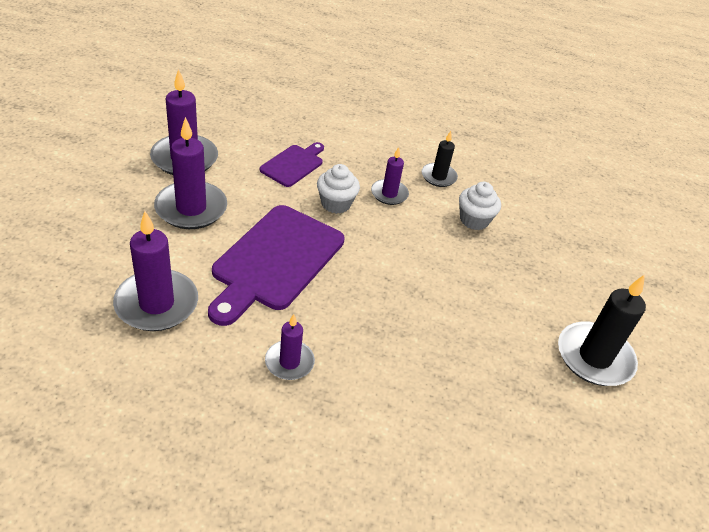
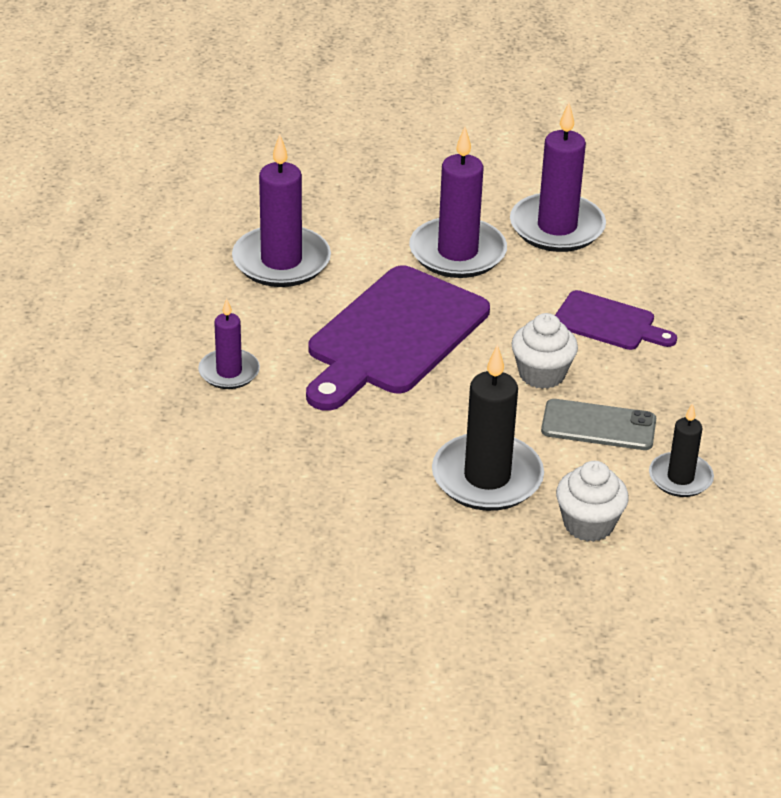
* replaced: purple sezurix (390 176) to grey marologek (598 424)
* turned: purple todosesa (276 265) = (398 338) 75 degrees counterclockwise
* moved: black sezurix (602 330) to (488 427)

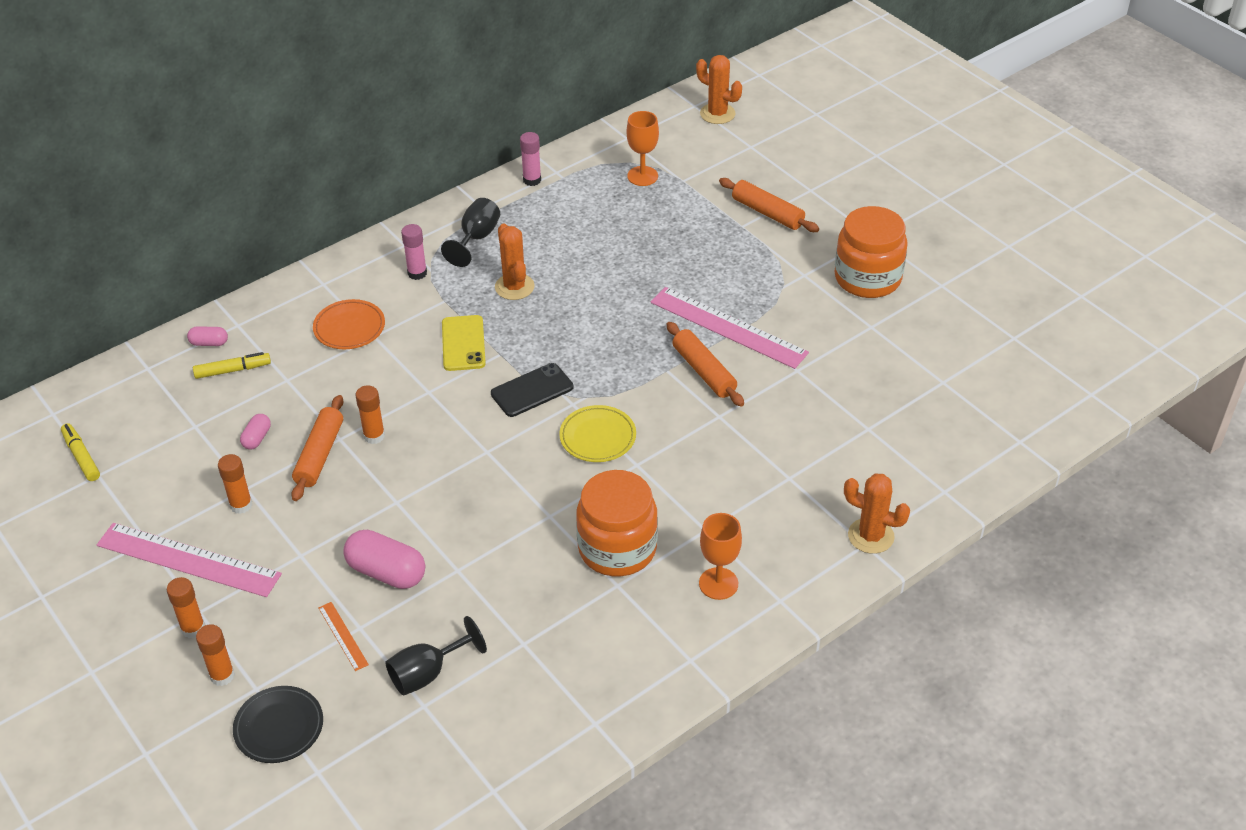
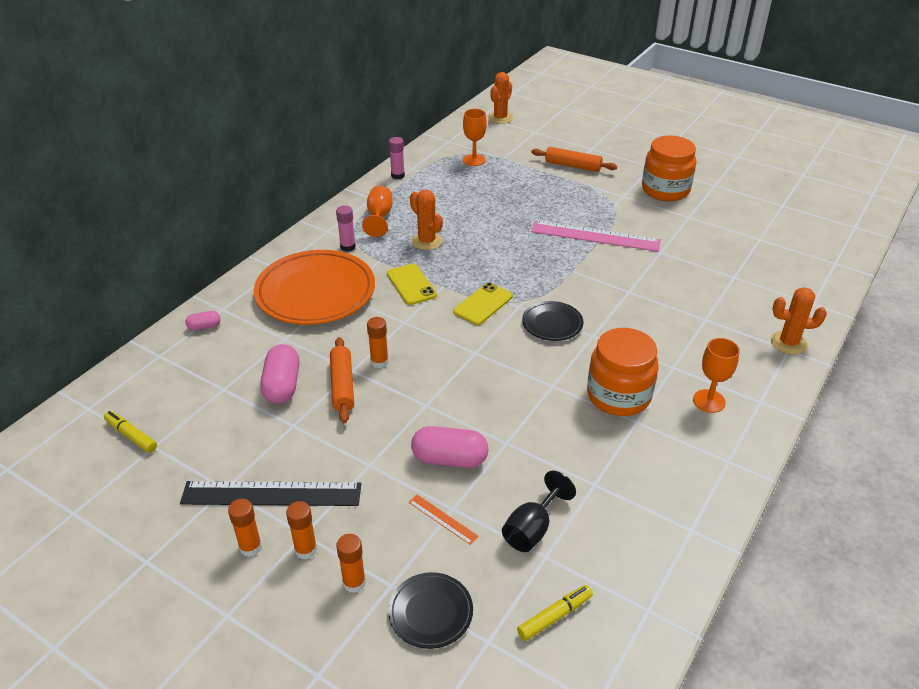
* turned: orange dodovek (719 89) = (500 98) 75 degrees counterclockwise
* recoloured: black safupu (470 232) to orange safupu (377 211)
* resized: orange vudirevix (349 324) = (314 287) x2.05
* removed: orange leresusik (705 364)
* moved: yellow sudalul (232 365) to (555 613)
* recoloured: black marologek (532 390) to yellow marologek (483 303)
* recoloured: yellow vudirevix (597 433) to black vudirevix (552 321)
* resized: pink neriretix (255 431) = (280 374) x1.93
* moved: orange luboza (235 484) to (245 528)
* recoloured: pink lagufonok (189 560) to black lagufonok (270 493)

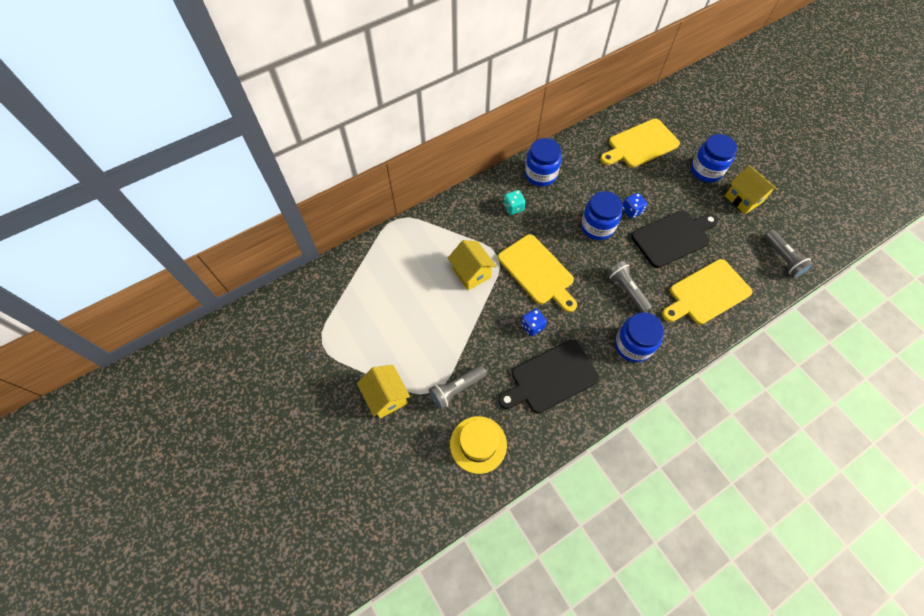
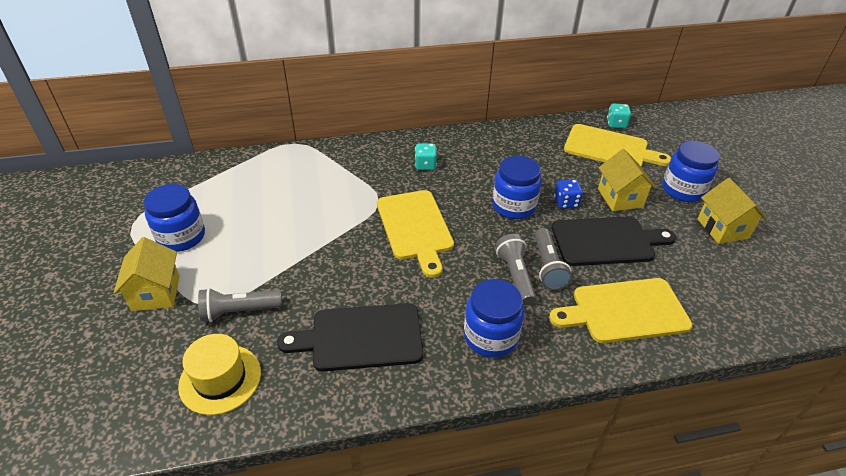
* turned: yellow todosesa (640 142) = (617 145) 150 degrees counterclockwise
* moved: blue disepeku (543 162) to (174 218)
* moved: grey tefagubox (789 254) to (553 259)
* moved: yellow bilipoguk (472 265) to (627 180)
* removed: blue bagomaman (534 322)
* added: turquoise bagomaman (619 115)

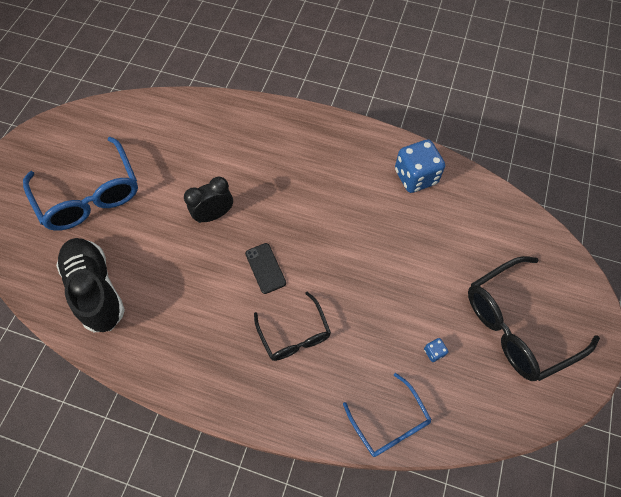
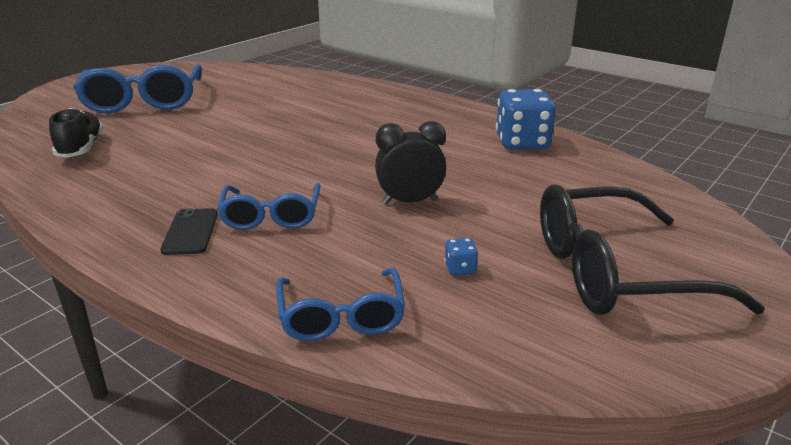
* moved: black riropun (208 199) to (410 162)
* resized: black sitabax (90 285) = (76 132) x0.65
* moved: black marologek (265 268) to (189 231)
* recoloured: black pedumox (292 326) to blue pedumox (269 206)

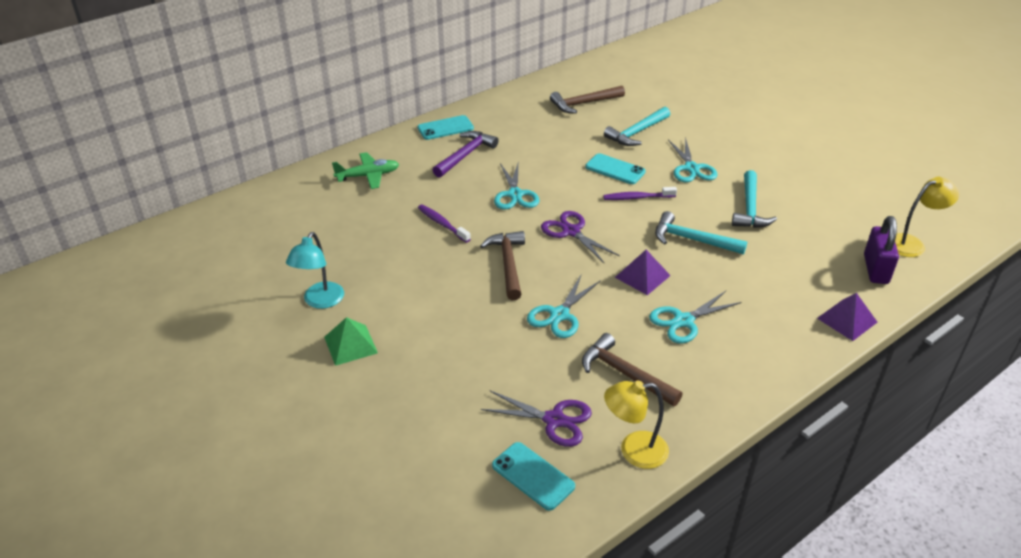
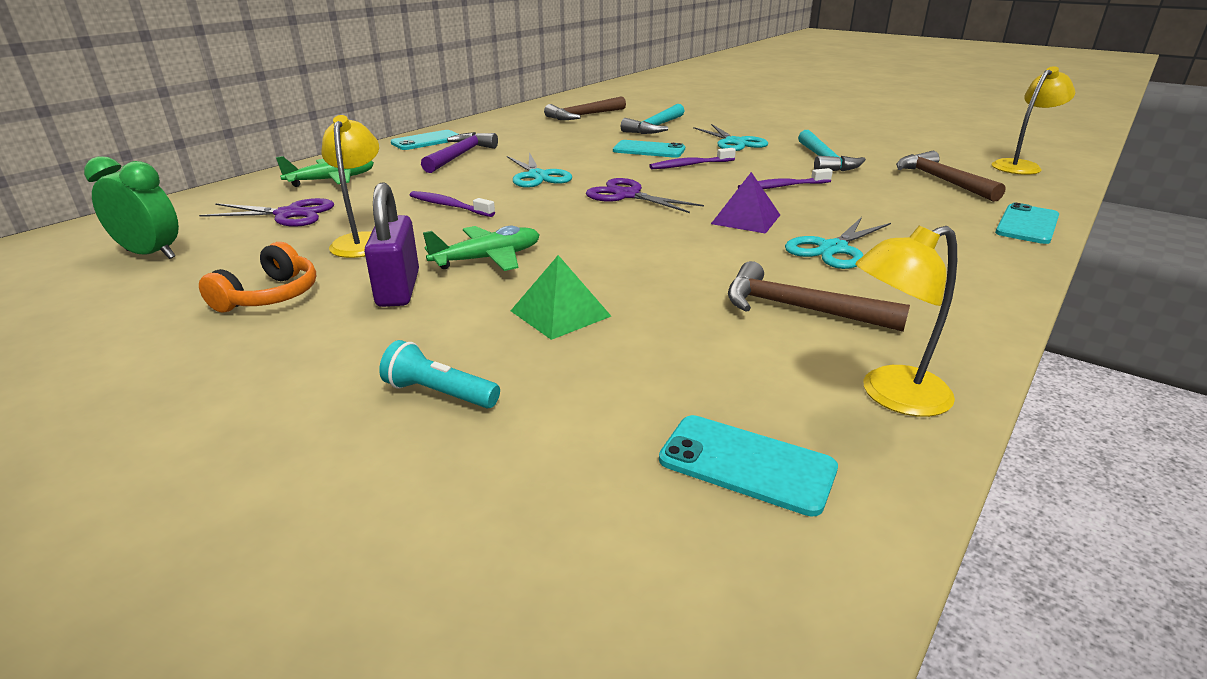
* replaced: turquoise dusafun (701 233) to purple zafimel (785 178)
* moved: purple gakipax (881 250) to (391 245)
* moved: brown dusafun (502 265) to (951 176)
* replaced: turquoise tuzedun (315 270) to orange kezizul (257 277)
* removed: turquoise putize (564 306)
* replaced: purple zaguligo (847 317) to turquoise marologek (1027 223)
* moved: green zaguligo (351 341) to (561 297)
* moved: purple putize (536 419) to (266 212)
* added: yellow tuzedun (350 186)
* added: green riropun (131 207)
* added: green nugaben (481 248)
* added: turquoise tefagubox (439 374)

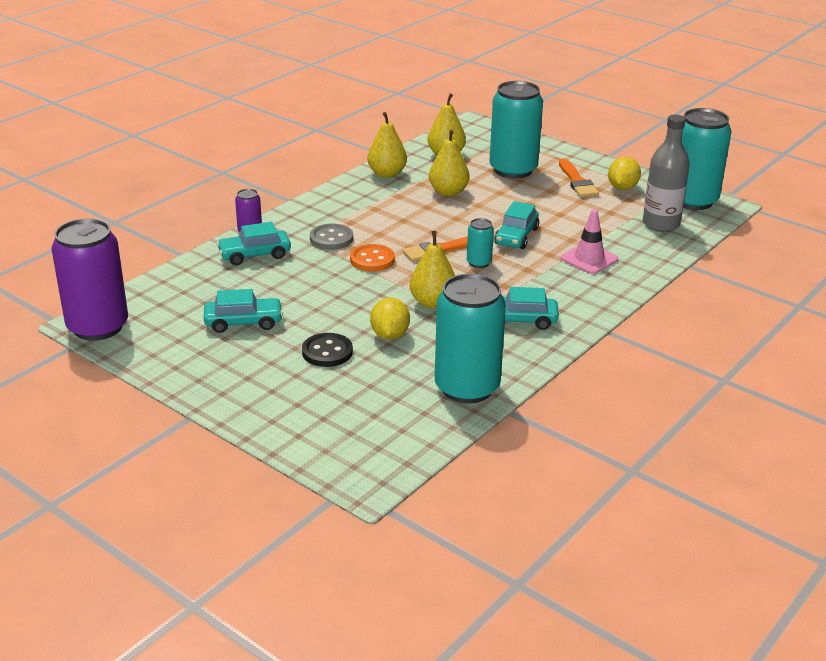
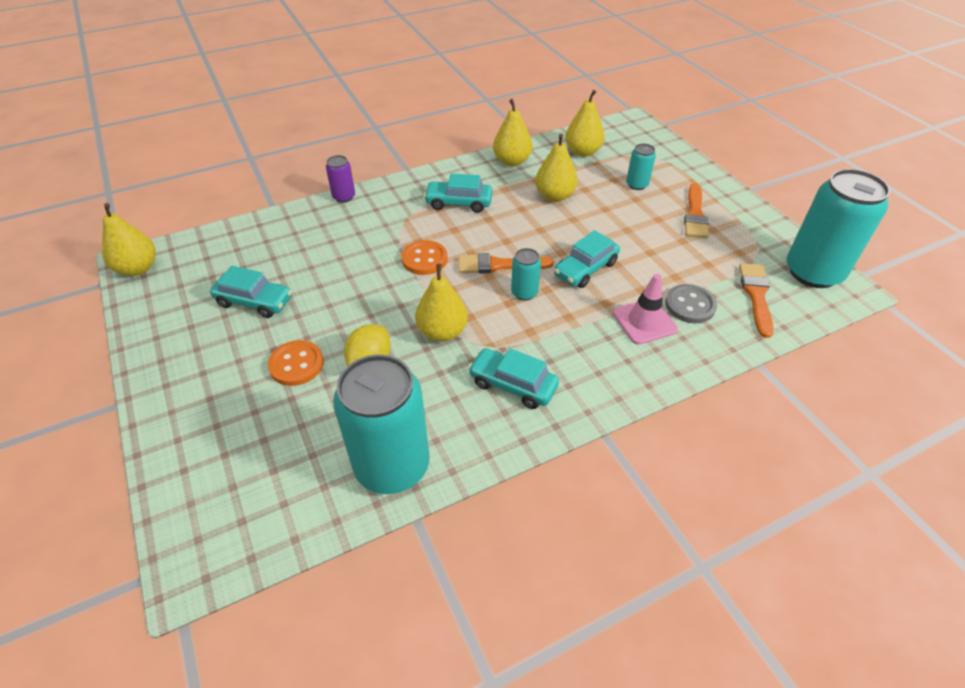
* resized: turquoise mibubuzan (516 130) = (641 166) x0.45
* replaced: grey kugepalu (666 173) to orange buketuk (756 300)
* removed: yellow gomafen (624 173)
* replaced: purple mibubuzan (89 279) to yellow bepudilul (129 239)
* moved: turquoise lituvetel (253 243) to (458 193)
* moved: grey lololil (331 237) to (691 303)
* recoloured: black lololil (327 350) to orange lololil (296 363)

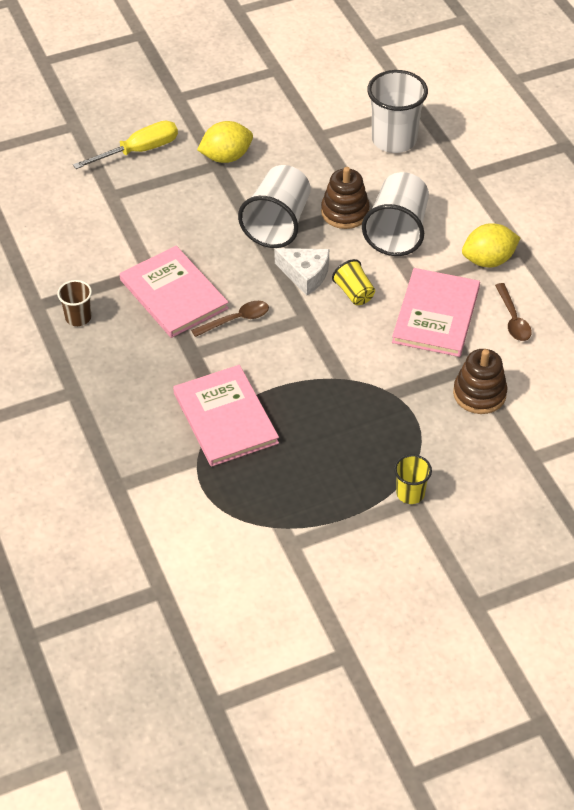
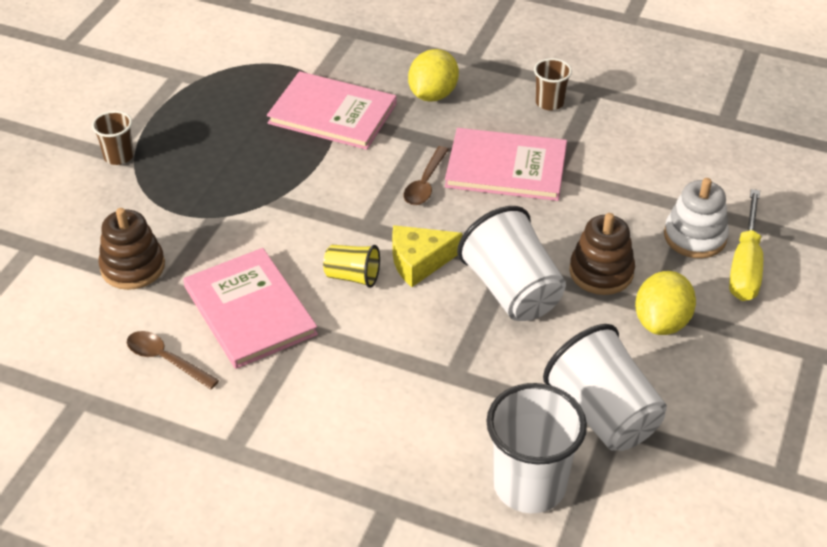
* moved: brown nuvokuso (345 198) to (602 254)
* moved: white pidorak (395 214) to (605 387)
* moved: yellow gomafen (491 245) to (433 75)
* recoloured: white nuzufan (302 271) to yellow nuzufan (427 256)
* recoloured: yellow pidorak (413 479) to brown pidorak (113 138)
* added: white nuvokuso (696 218)

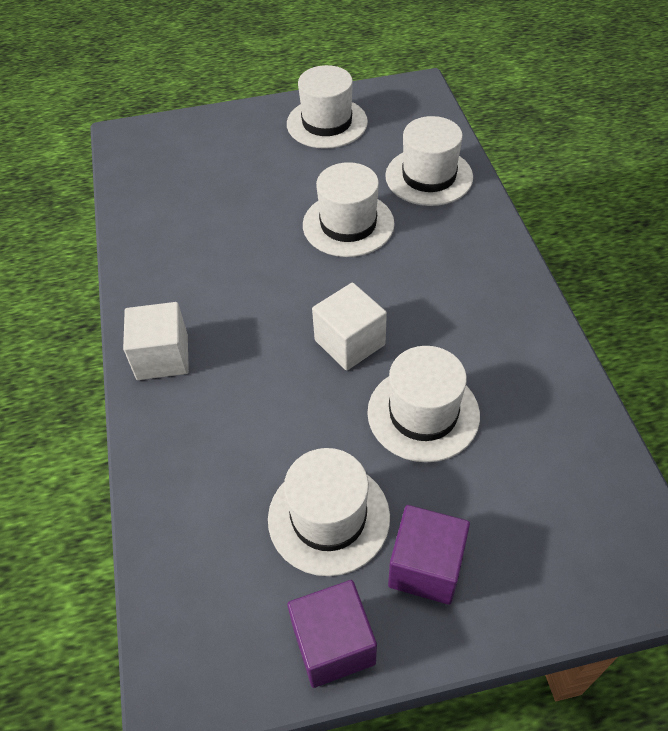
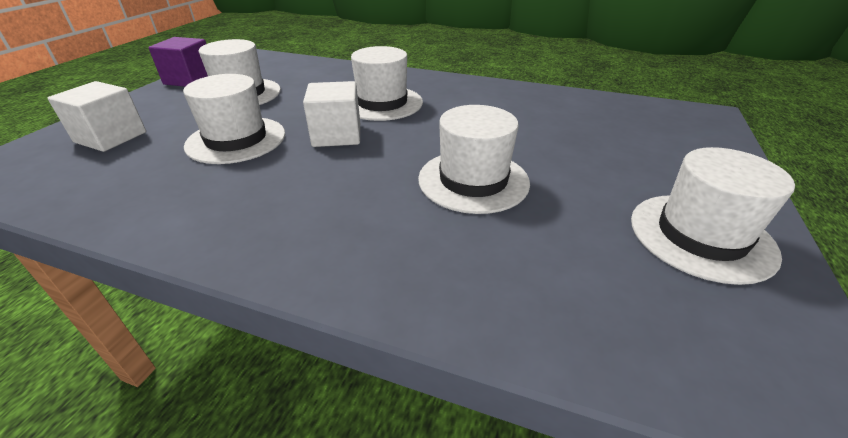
* moved: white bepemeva (429 161) to (387 83)
* moved: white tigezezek (156 341) to (97 116)
* removed: purple tigezezek (429 555)

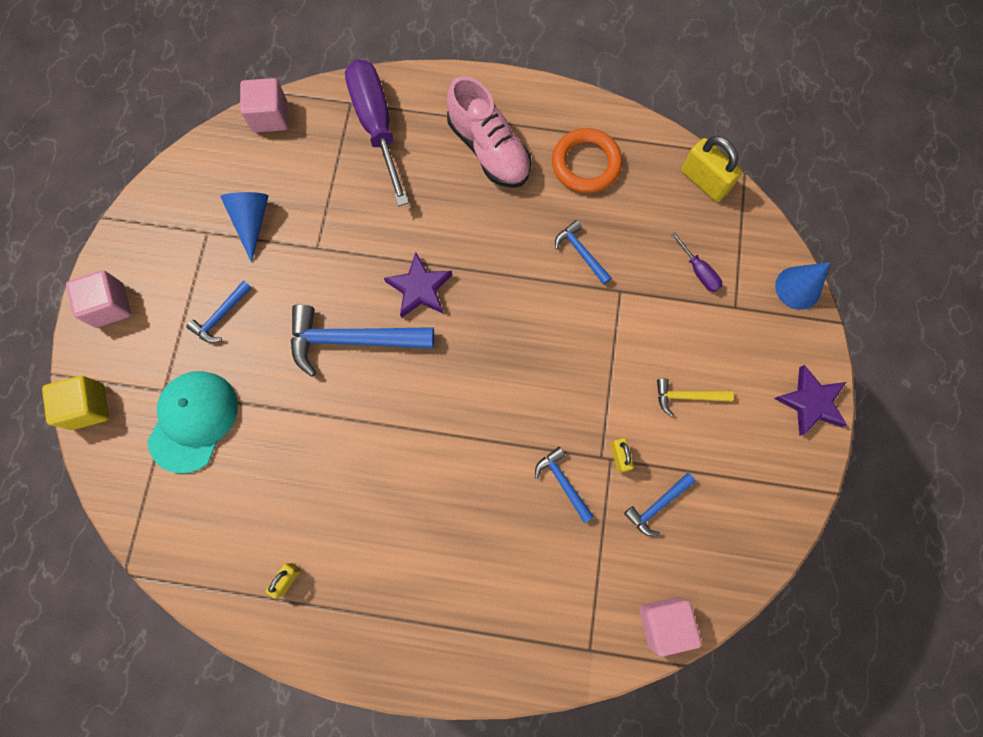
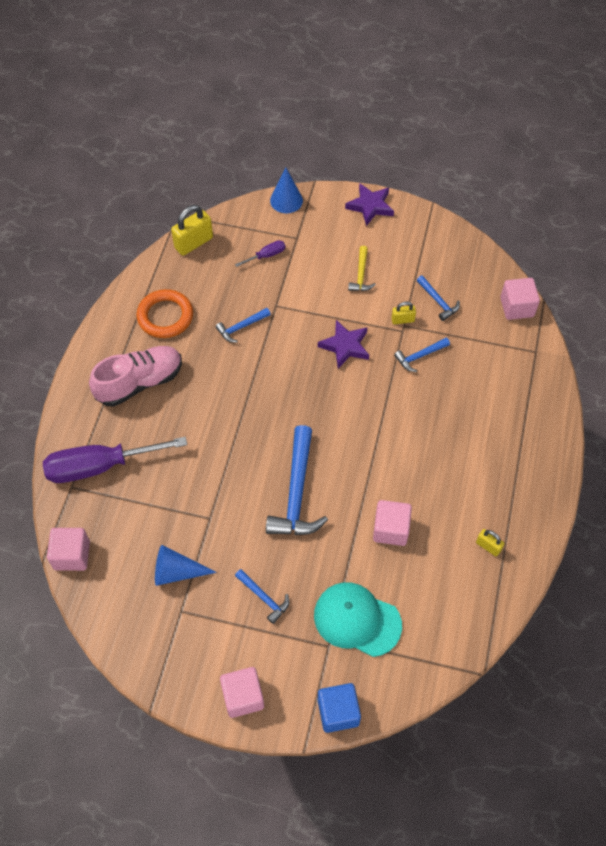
* moved: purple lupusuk (418 285) to (343 344)
* recoloured: yellow tigezezek (75 403) to blue tigezezek (339 708)
* added: pink tigezezek (392 523)

